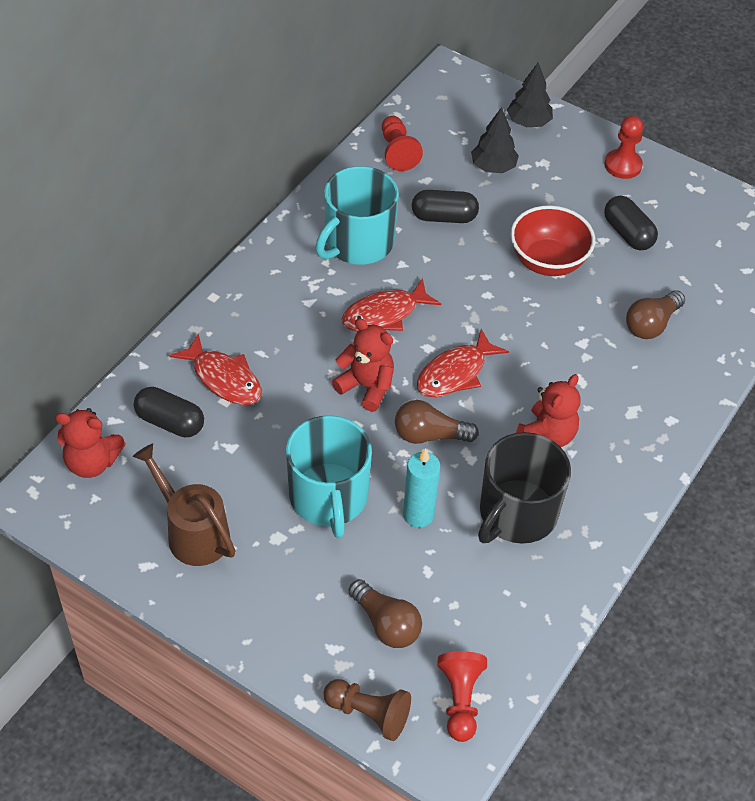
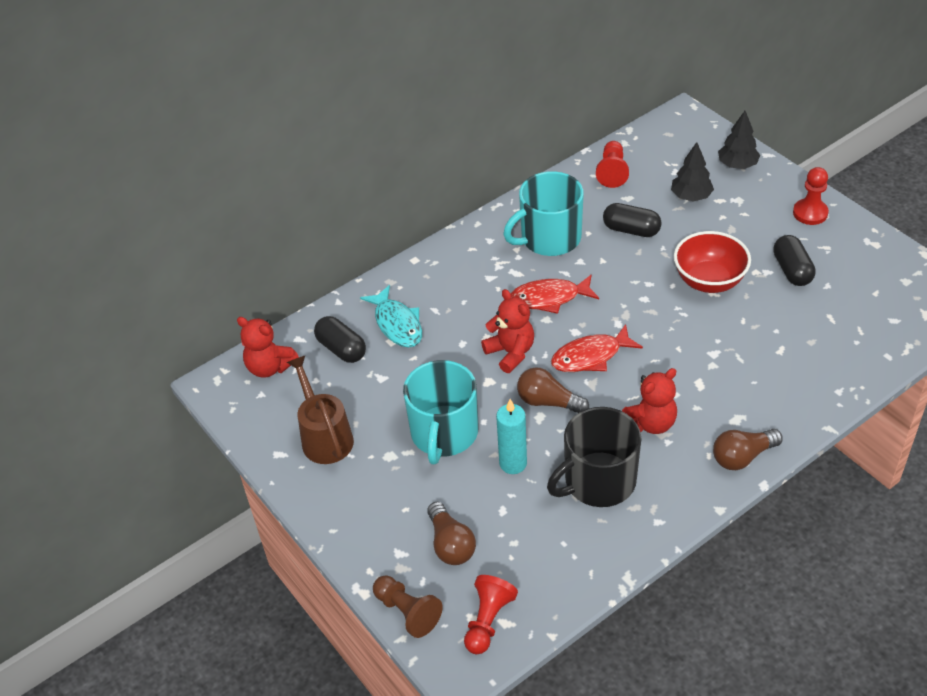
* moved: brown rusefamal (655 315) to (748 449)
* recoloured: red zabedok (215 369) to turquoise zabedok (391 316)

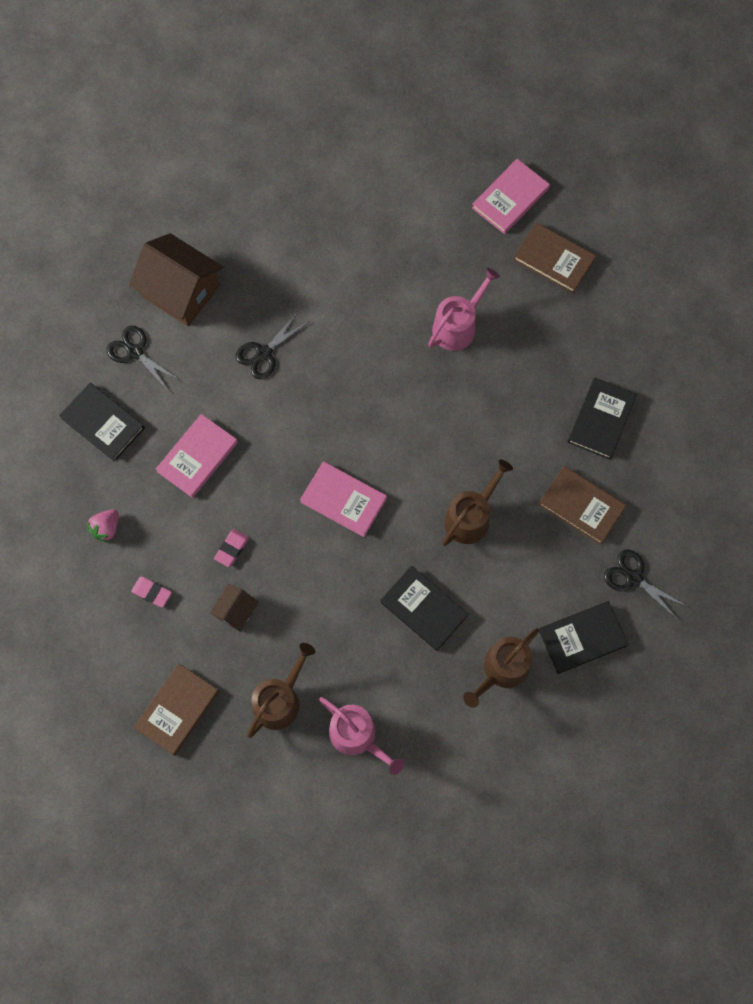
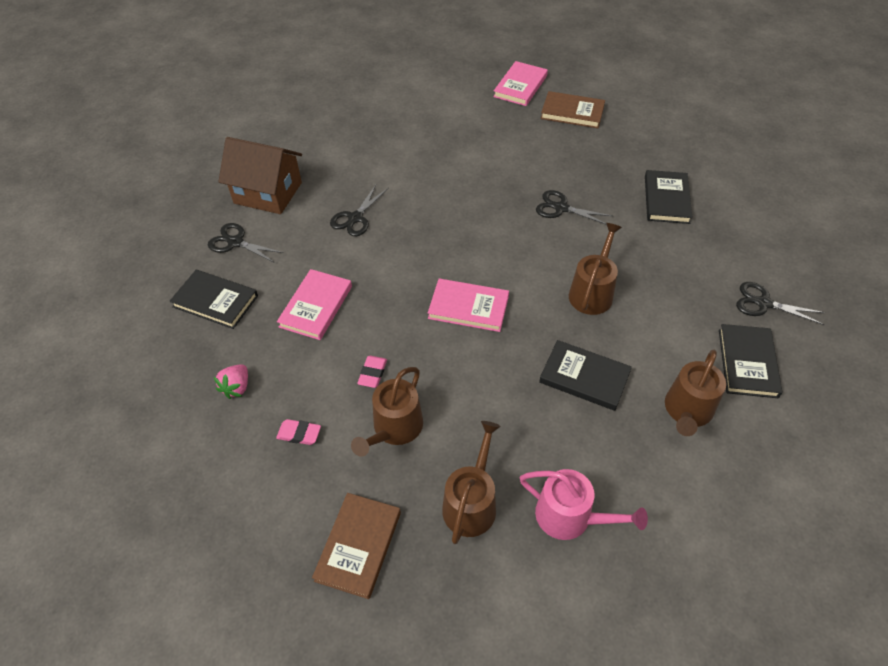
* removed: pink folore (464 309)
* removed: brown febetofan (582 505)
* replaced: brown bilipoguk (234 608) to brown folore (387 412)
* turned: black febetofan (583 637) = (750 361) 45 degrees counterclockwise
* added: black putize (574 207)

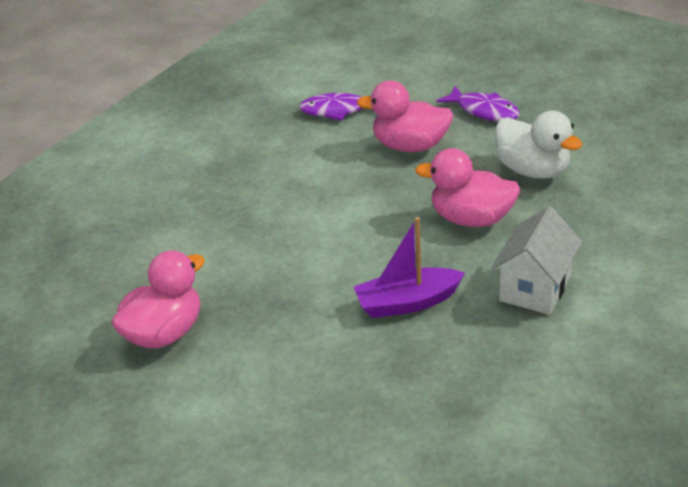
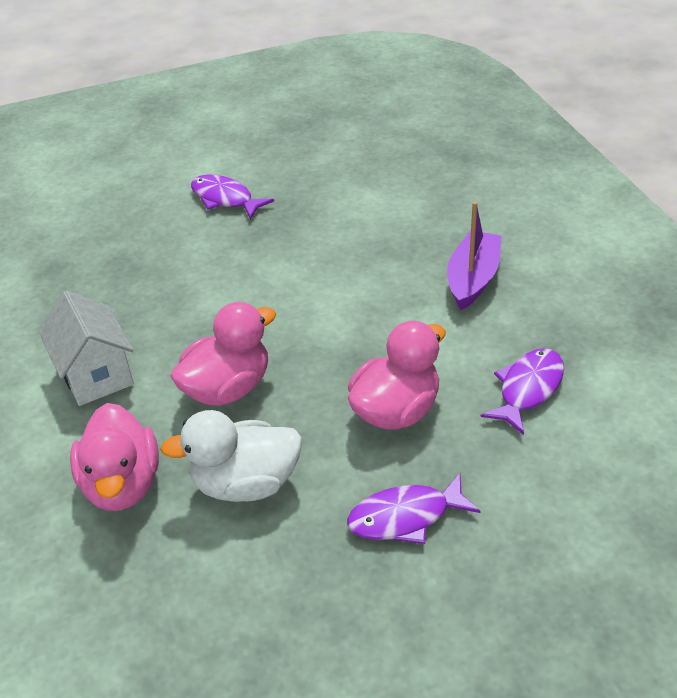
* moved: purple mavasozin (409 267) to (474 255)
* moved: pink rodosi (158 299) to (114 457)
* added: purple zabedok (232 197)

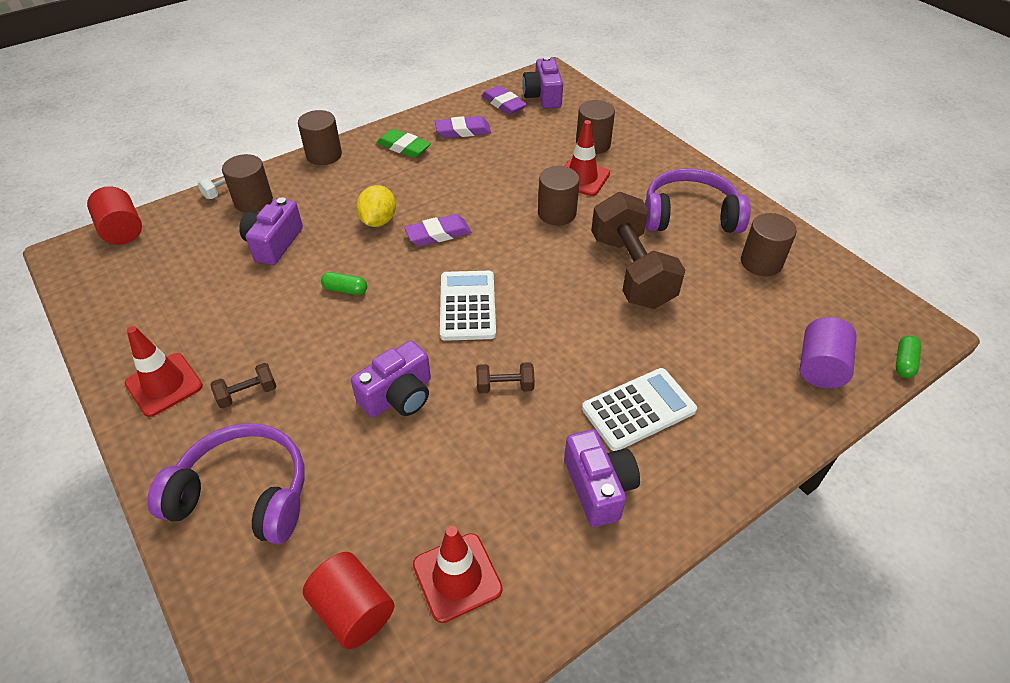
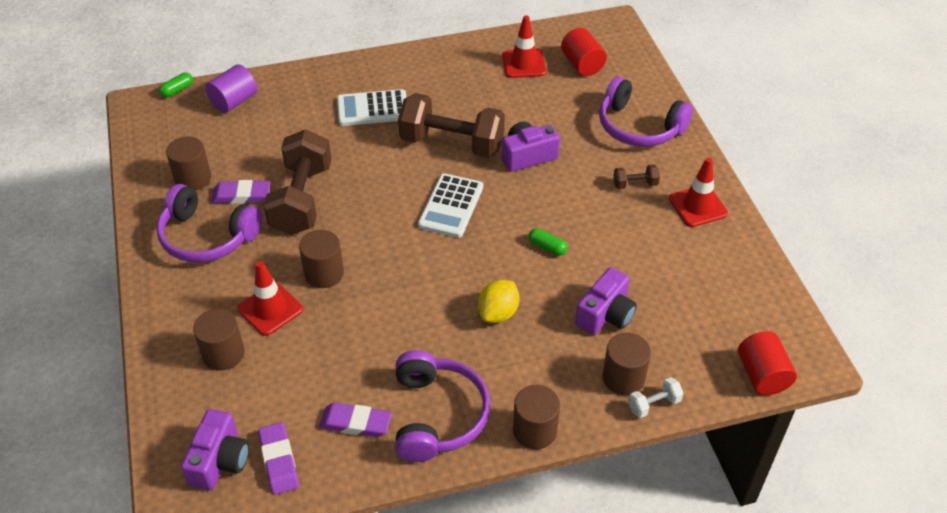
* replaced: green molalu (404 143) to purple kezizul (442 406)
* moved: purple molalu (437 230) to (240 192)
* resized: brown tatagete (505 377) = (451 125) x2.38
* removed: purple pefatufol (602 478)

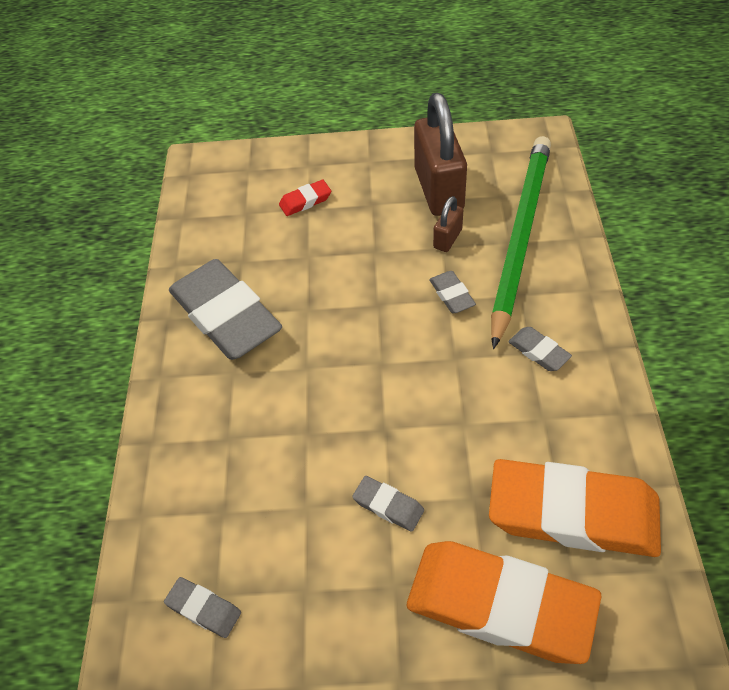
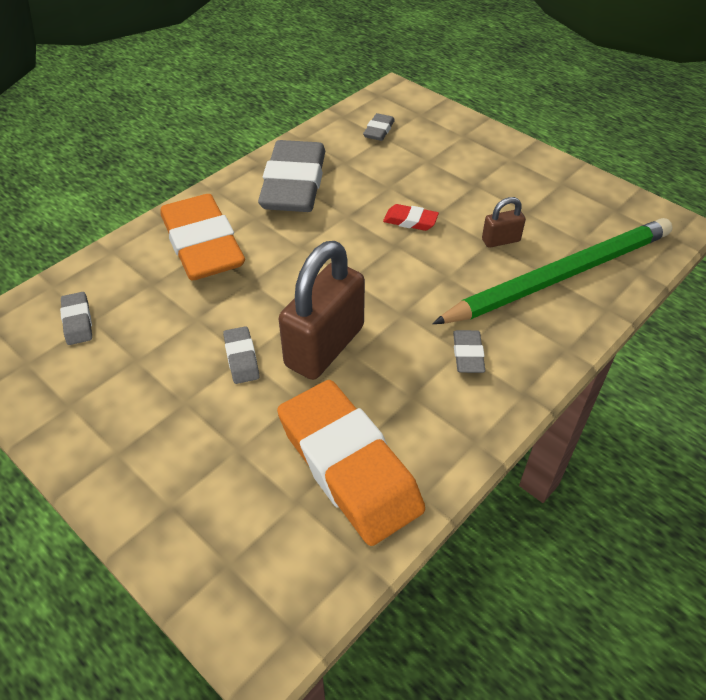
* moved: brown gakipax (440 154) to (322 310)
* moved: red molalu (305 198) to (411 217)
* moved: grey molalu (452 292) to (379 127)
* moved: orange molalu (504 602) to (203 237)

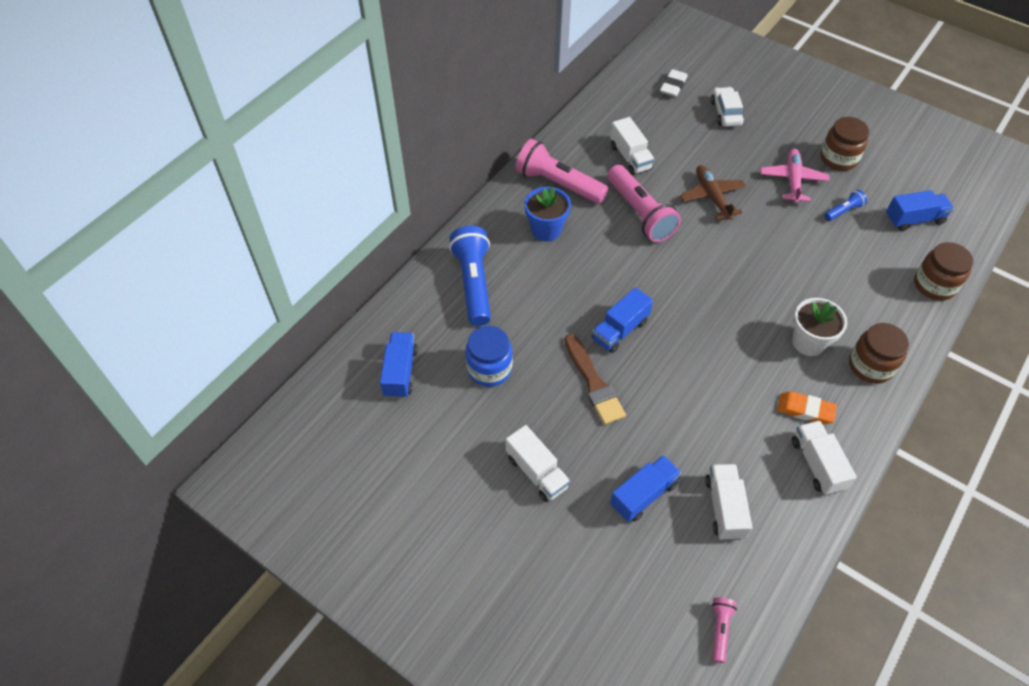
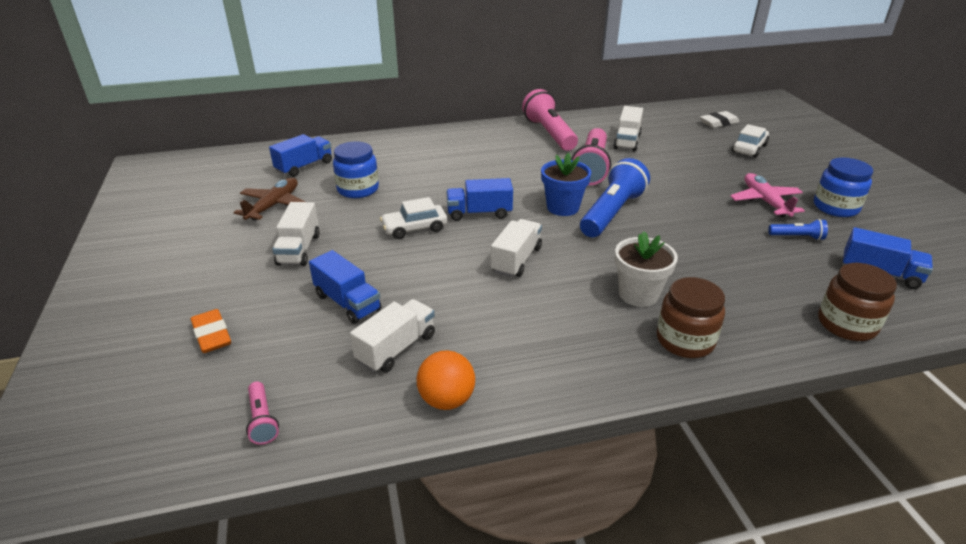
* recoloured: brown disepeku (844 144) to blue disepeku (843 187)
* turned: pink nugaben (795 176) = (767 195) 60 degrees counterclockwise
* moved: brown nugaben (713 192) to (269 199)
* moved: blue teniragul (547 214) to (566 184)
* moved: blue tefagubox (470 276) to (615 197)
* replaced: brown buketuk (595 379) to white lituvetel (413 218)
* moved: orange molalu (807 407) to (211 331)
* moved: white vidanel (824 458) to (516 248)
* turned: blue vidanel (645 488) = (345 287) 45 degrees clockwise
* turned: pink tefagubox (724 630) = (262 413) 105 degrees clockwise
* added: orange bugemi (445 380)

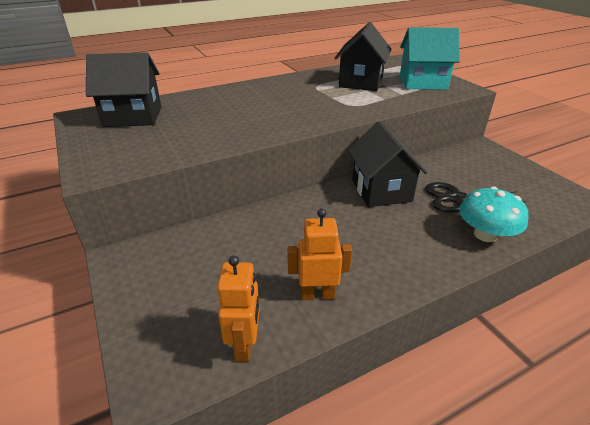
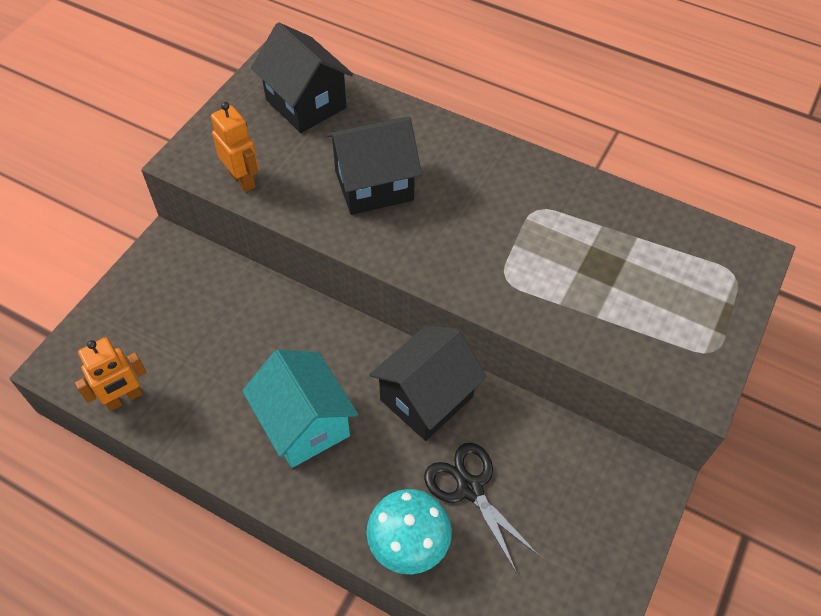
* moved: black bilipoguk (363 56) to (374 165)
* moved: turquoise bilipoguk (430 58) to (300 409)
* moved: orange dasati (319 254) to (234 147)

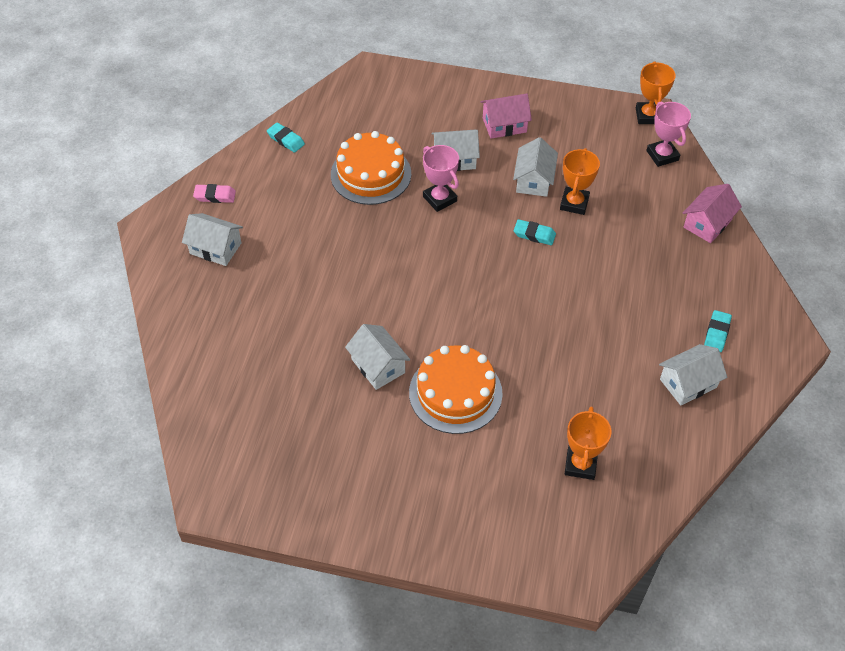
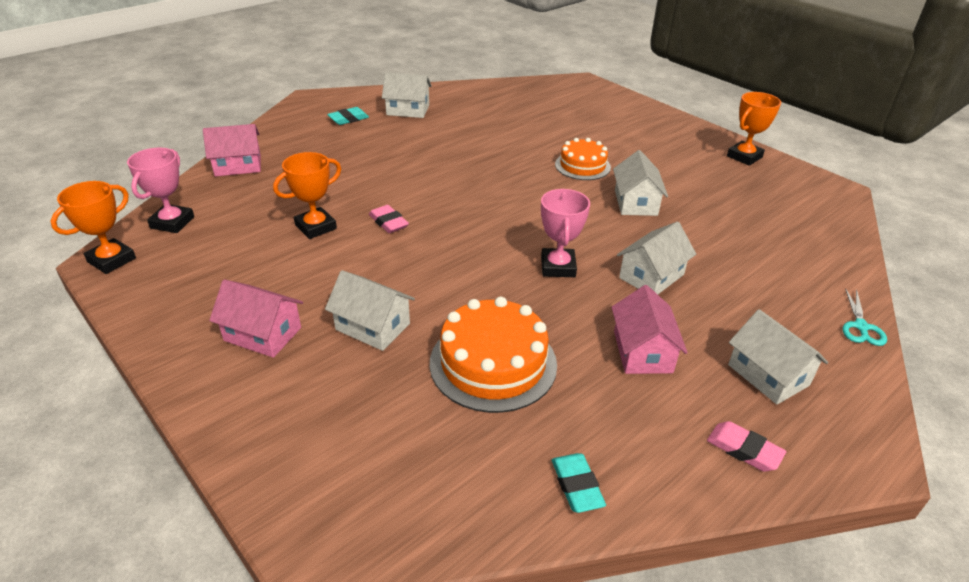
* moved: white bilipoguk (535 167) to (656 258)
* moved: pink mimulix (441 178) to (565 233)
* recoloured: turquoise molalu (535 232) to pink molalu (389 219)
* resized: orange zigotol (456 389) = (583 159) x0.63
* moved: orange mimulix (588 443) to (754 129)
* added: pink bilipoguk (649 329)
* added: turquoise putize (865 317)

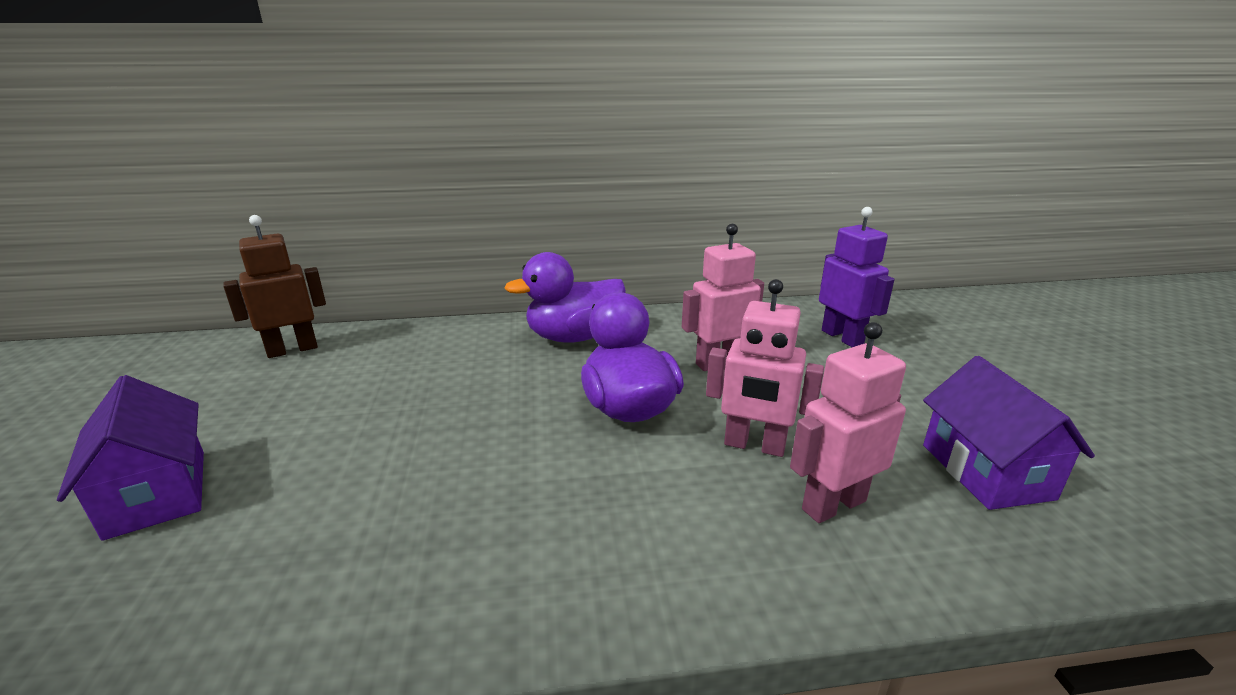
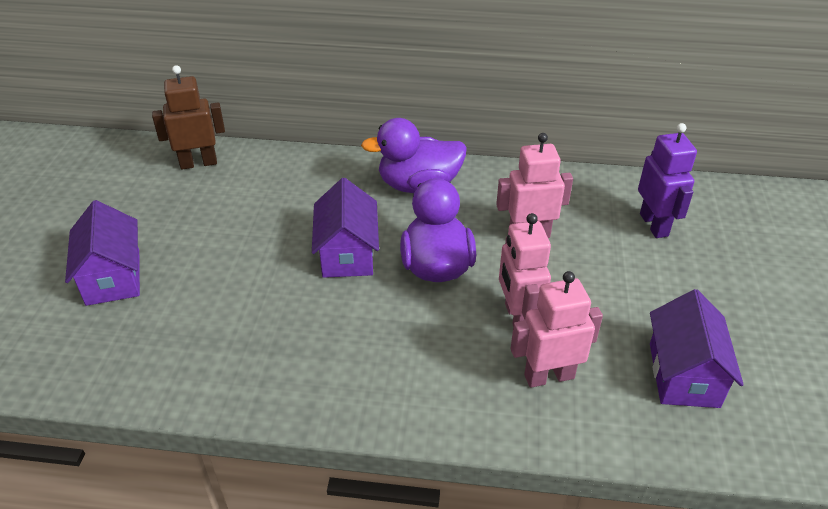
* turned: pink dasati (765 368) = (525 269) 45 degrees clockwise
* added: purple bilipoguk (345 228)

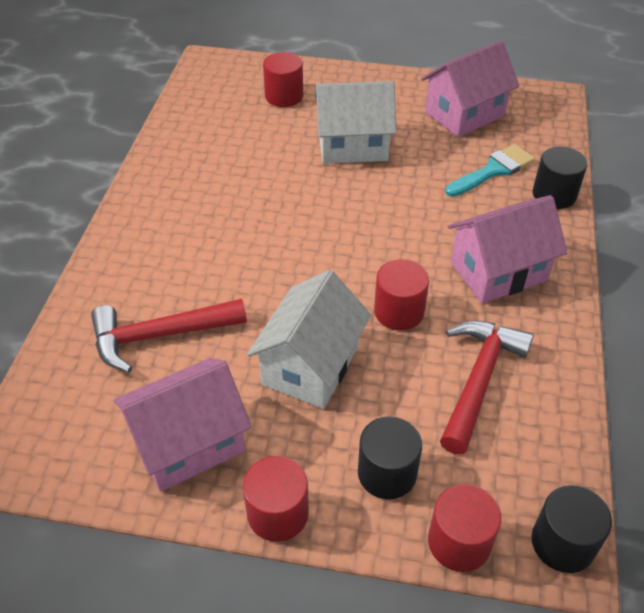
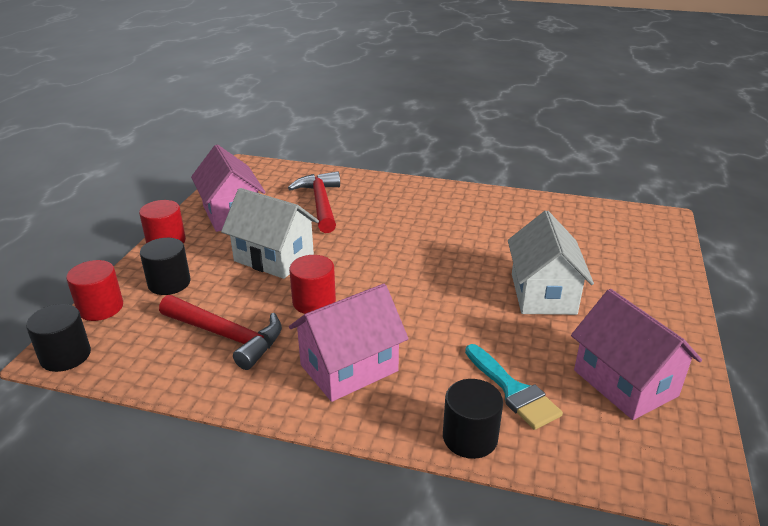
* removed: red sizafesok (283 79)
* turned: pink bilipoguk (507 249) = (348 343) 75 degrees clockwise

